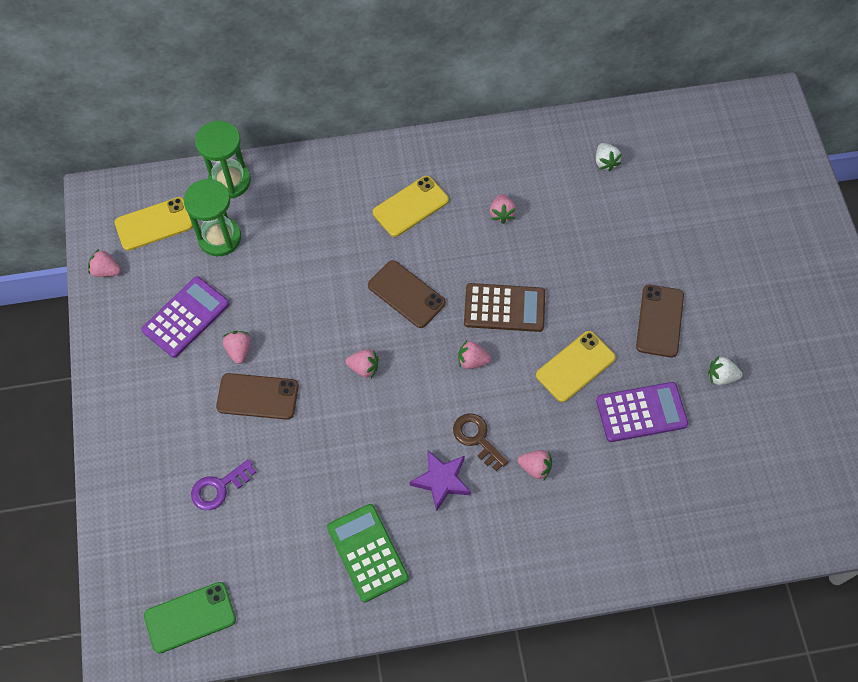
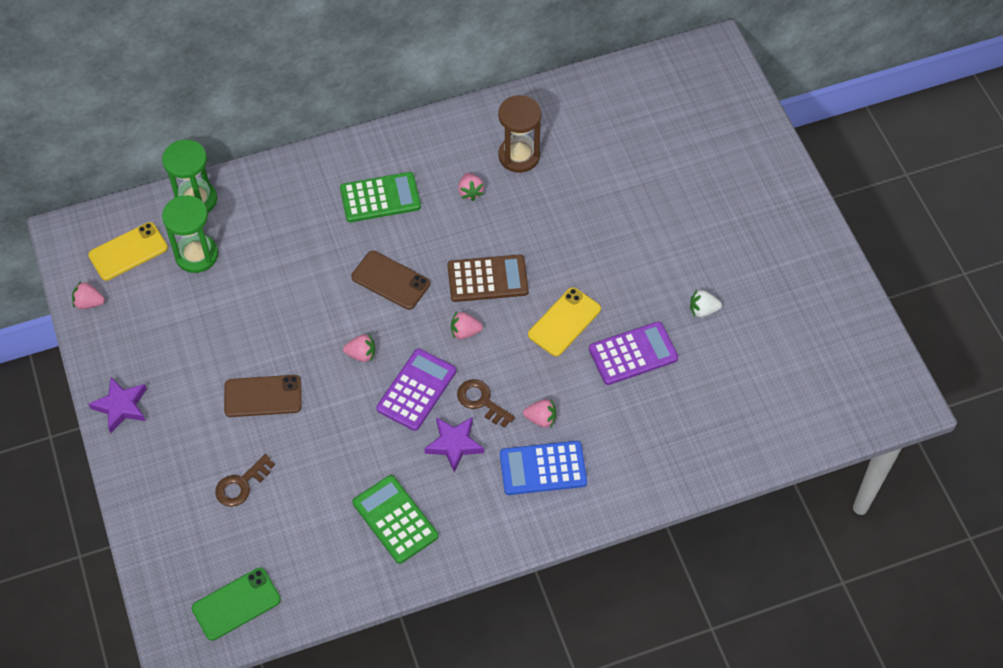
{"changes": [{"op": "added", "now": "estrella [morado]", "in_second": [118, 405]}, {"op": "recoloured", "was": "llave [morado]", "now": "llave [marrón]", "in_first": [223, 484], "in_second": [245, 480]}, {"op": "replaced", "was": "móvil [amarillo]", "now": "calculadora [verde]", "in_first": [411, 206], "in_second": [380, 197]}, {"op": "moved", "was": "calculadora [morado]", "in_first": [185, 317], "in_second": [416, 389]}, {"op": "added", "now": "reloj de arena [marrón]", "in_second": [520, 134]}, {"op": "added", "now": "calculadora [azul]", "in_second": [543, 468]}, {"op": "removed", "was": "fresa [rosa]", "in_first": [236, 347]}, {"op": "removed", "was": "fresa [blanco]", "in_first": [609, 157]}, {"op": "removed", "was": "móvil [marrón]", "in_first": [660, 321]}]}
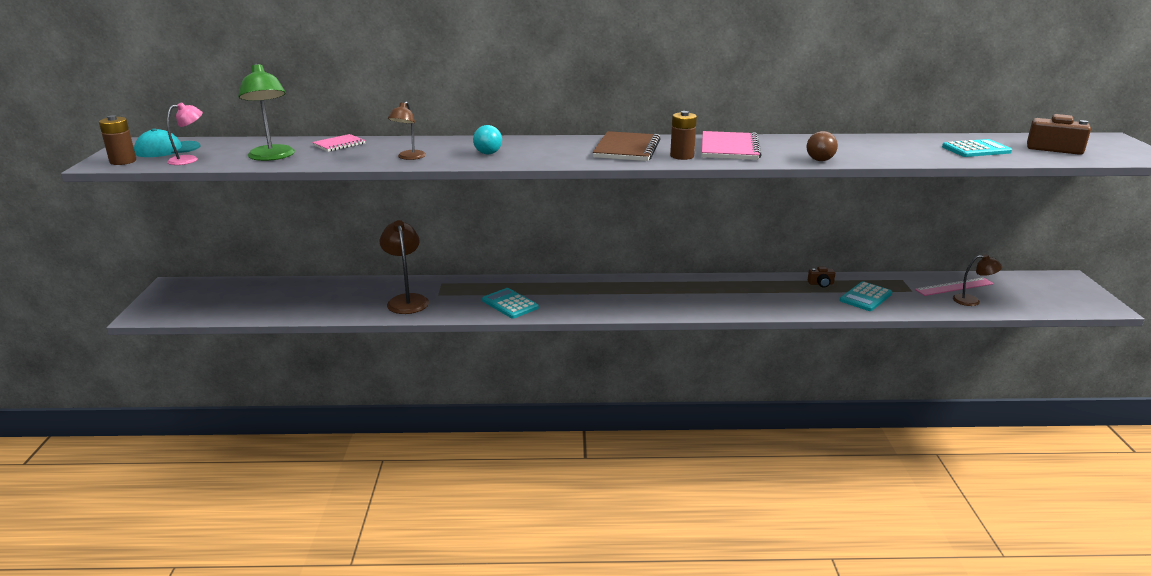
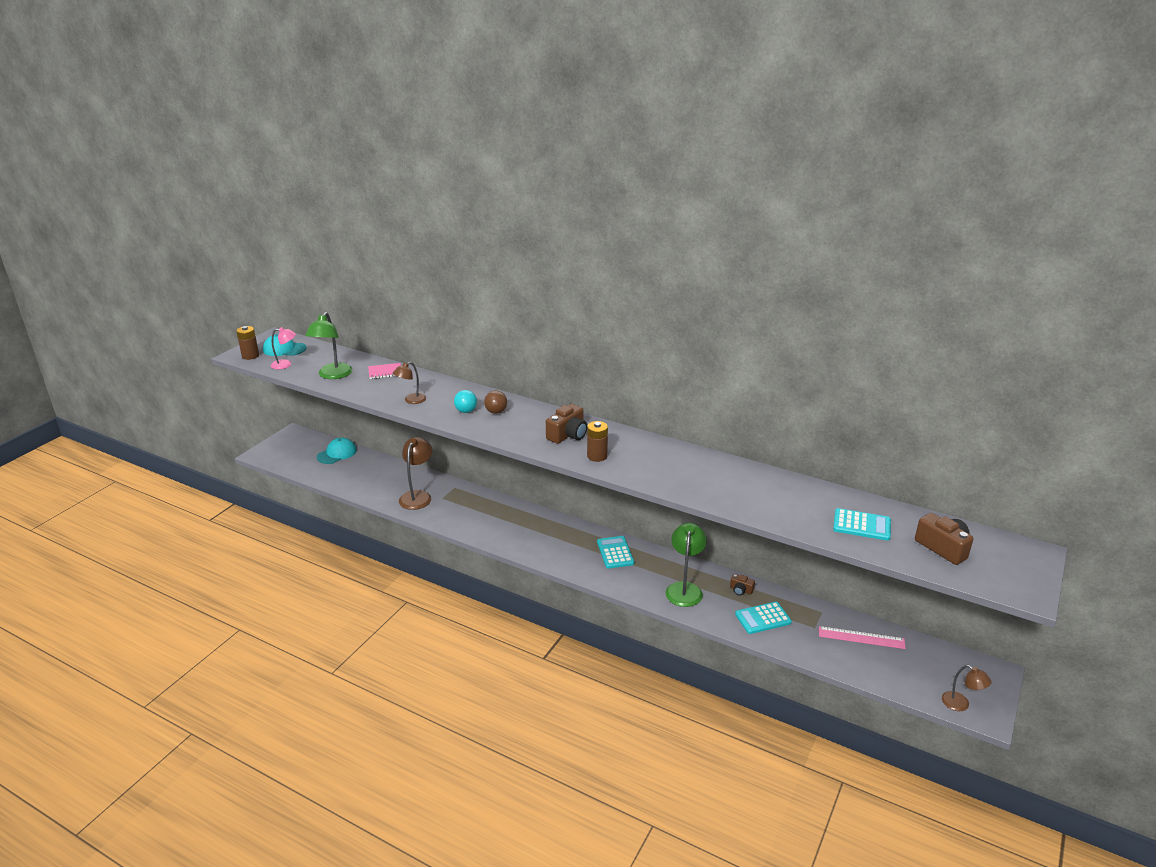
{"changes": [{"op": "added", "now": "gorra [turquesa]", "in_second": [337, 451]}, {"op": "moved", "was": "pelota [marrón]", "in_first": [822, 146], "in_second": [495, 402]}, {"op": "replaced", "was": "cuaderno [marrón]", "now": "cámara [marrón]", "in_first": [627, 146], "in_second": [566, 424]}, {"op": "moved", "was": "calculadora [turquesa]", "in_first": [510, 303], "in_second": [615, 552]}, {"op": "added", "now": "lámpara [verde]", "in_second": [686, 565]}, {"op": "moved", "was": "lámpara [marrón]", "in_first": [977, 280], "in_second": [967, 688]}, {"op": "removed", "was": "cuaderno [rosa]", "in_first": [732, 145]}]}
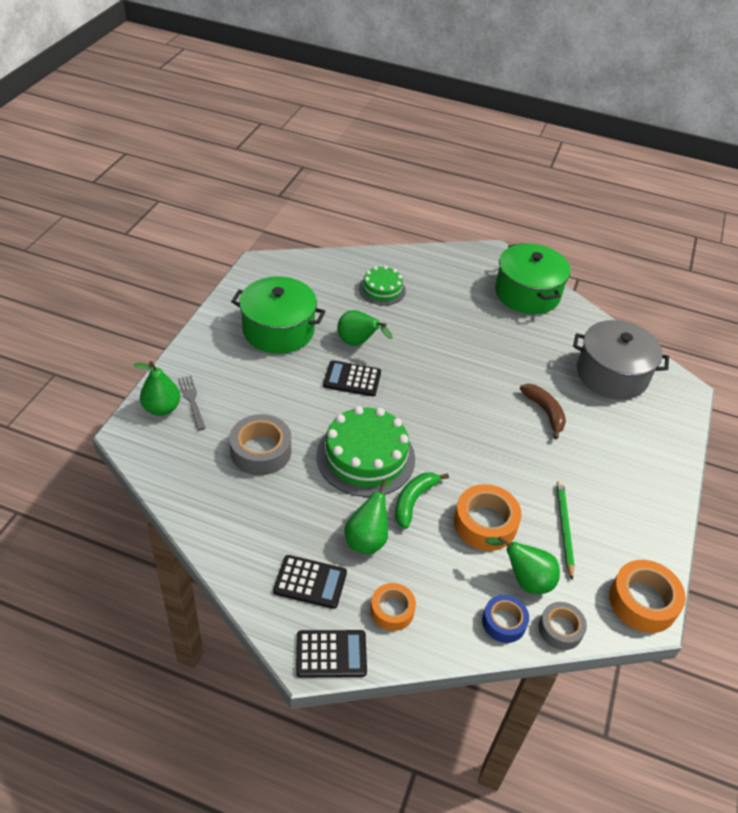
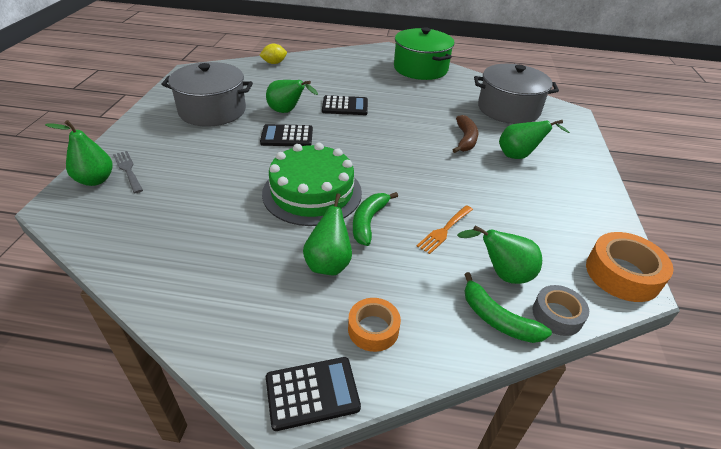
{"changes": [{"op": "recoloured", "was": "olla [verde]", "now": "olla [gris]", "in_first": [278, 315], "in_second": [207, 94]}, {"op": "added", "now": "limón [amarillo]", "in_second": [273, 54]}, {"op": "moved", "was": "calculadora [negro]", "in_first": [310, 582], "in_second": [345, 105]}, {"op": "replaced", "was": "cinta adhesiva [naranja]", "now": "tenedor [naranja]", "in_first": [488, 517], "in_second": [445, 229]}, {"op": "turned", "was": "plátano [marrón]", "in_first": [543, 412], "in_second": [465, 134], "clockwise": 45}, {"op": "replaced", "was": "cinta adhesiva [azul]", "now": "plátano [verde]", "in_first": [505, 619], "in_second": [508, 307]}, {"op": "added", "now": "pera [verde]", "in_second": [534, 139]}, {"op": "removed", "was": "cinta adhesiva [gris]", "in_first": [260, 444]}, {"op": "removed", "was": "tarta [verde]", "in_first": [382, 285]}, {"op": "removed", "was": "lápiz [verde]", "in_first": [565, 530]}]}
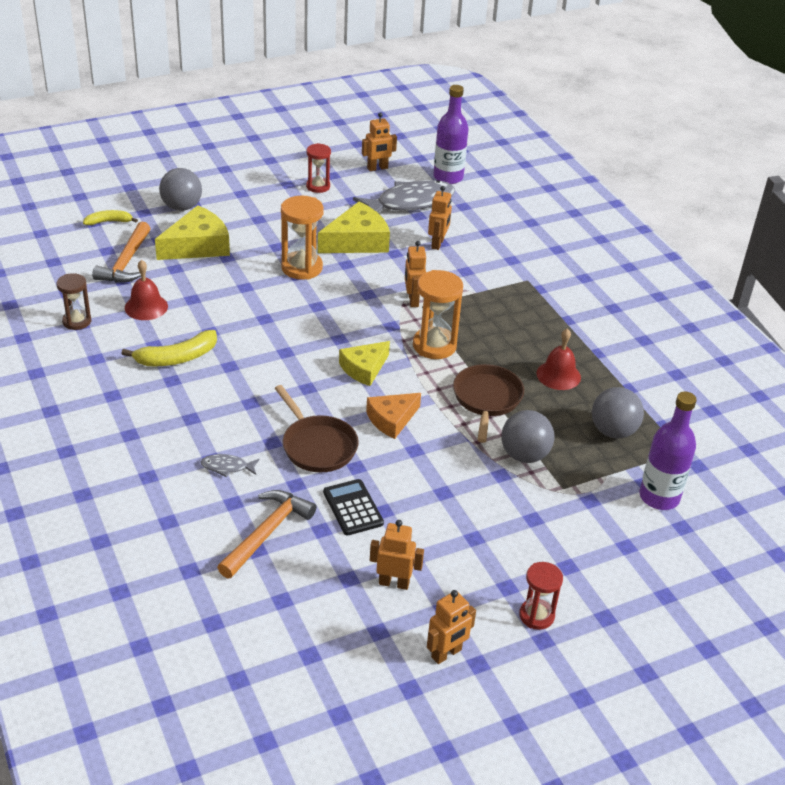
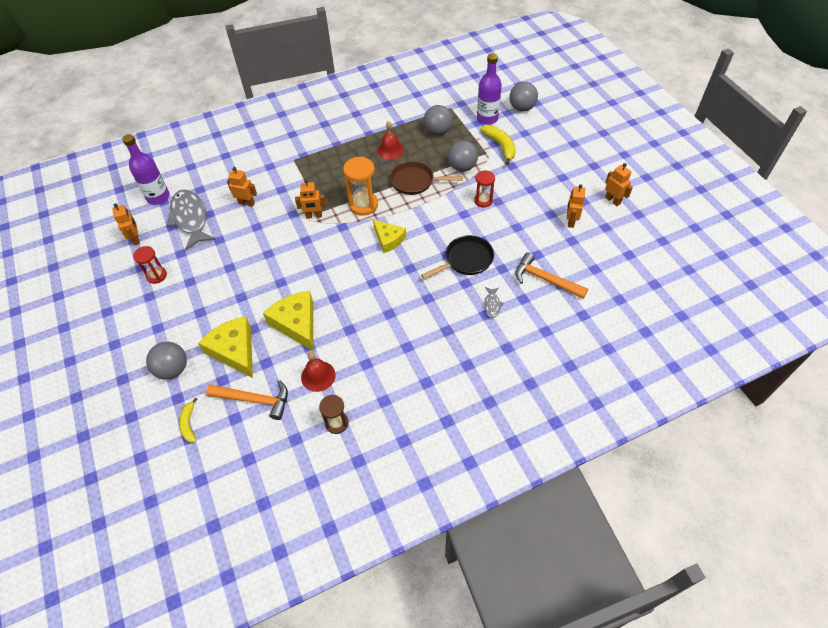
{"changes": [{"op": "moved", "was": "queso [amarillo]", "in_first": [354, 227], "in_second": [288, 321]}, {"op": "recoloured", "was": "sartén [marrón]", "now": "sartén [negro]", "in_first": [317, 428], "in_second": [457, 257]}, {"op": "moved", "was": "reloj de arena [rojo]", "in_first": [541, 596], "in_second": [484, 189]}, {"op": "moved", "was": "plátano [amarillo]", "in_first": [169, 348], "in_second": [498, 145]}, {"op": "added", "now": "pelota [gris]", "in_second": [523, 96]}, {"op": "removed", "was": "reloj de arena [naranja]", "in_first": [302, 238]}, {"op": "removed", "was": "calculadora [negro]", "in_first": [353, 507]}, {"op": "removed", "was": "queso [naranja]", "in_first": [393, 416]}]}
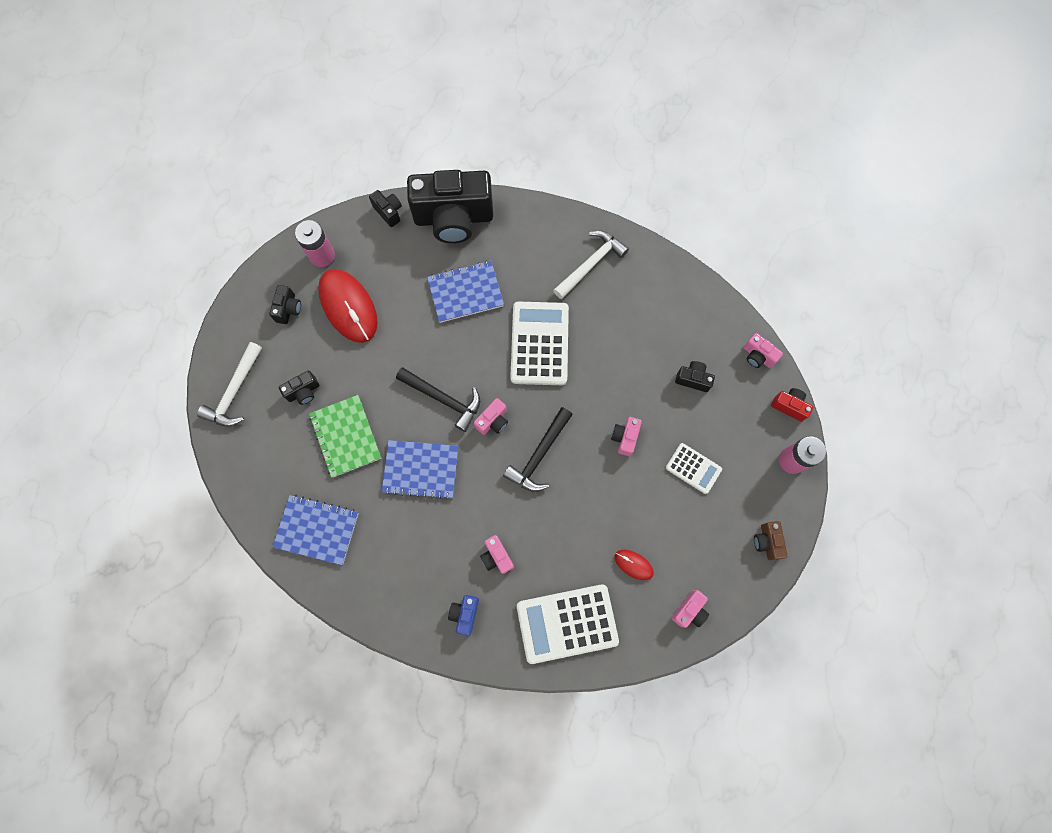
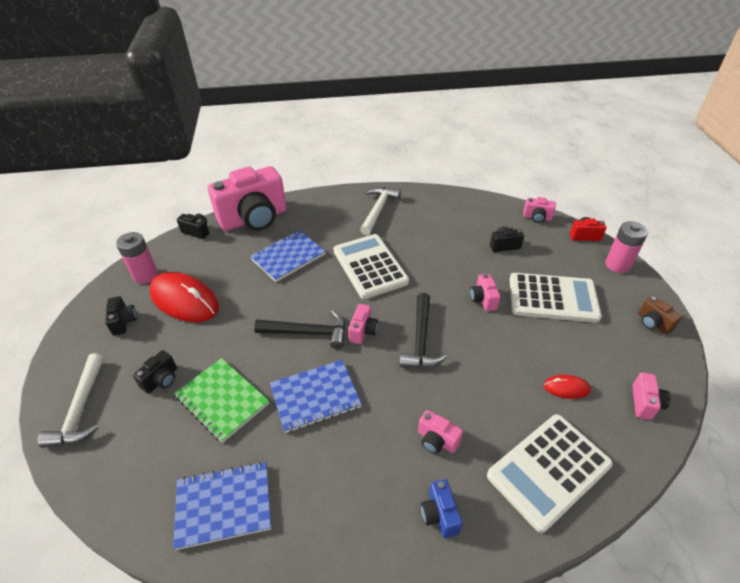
{"changes": [{"op": "recoloured", "was": "cámara [negro]", "now": "cámara [rosa]", "in_first": [450, 206], "in_second": [247, 198]}, {"op": "resized", "was": "calculadora [blanco]", "in_first": [694, 468], "in_second": [556, 298], "ratio": 1.83}]}
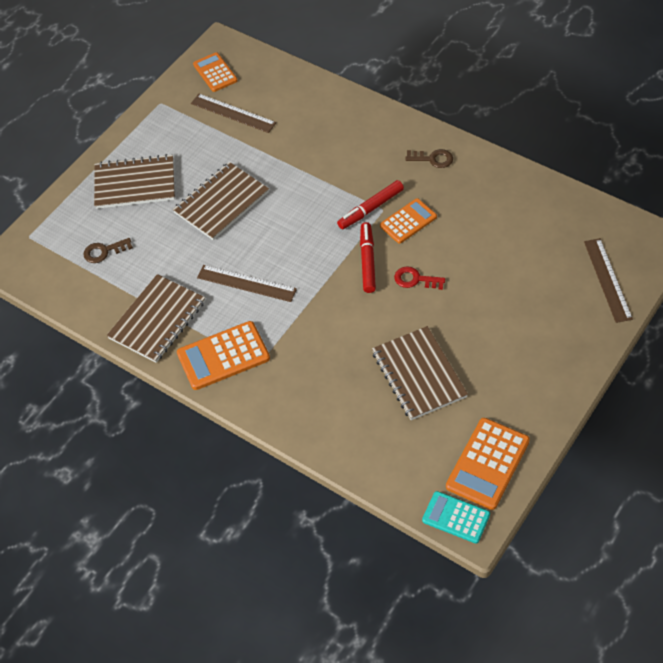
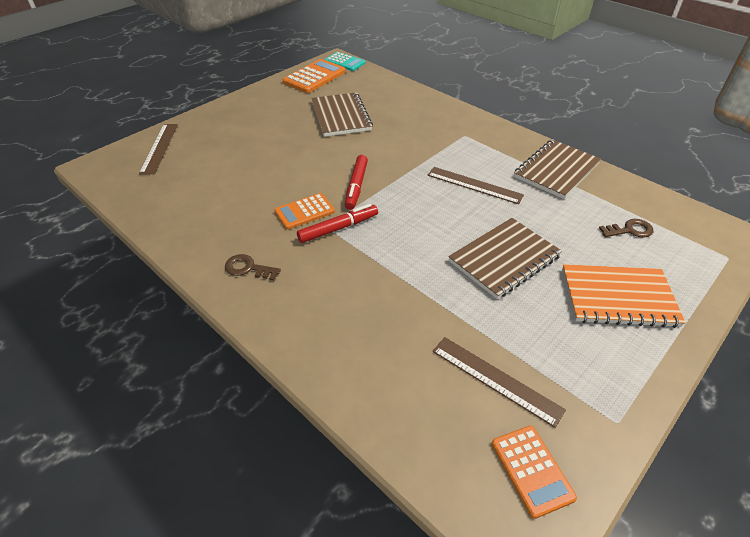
{"changes": [{"op": "recoloured", "was": "cuaderno [marrón]", "now": "cuaderno [naranja]", "in_first": [134, 181], "in_second": [624, 296]}, {"op": "removed", "was": "calculadora [naranja]", "in_first": [223, 355]}, {"op": "removed", "was": "llave [rojo]", "in_first": [419, 278]}]}
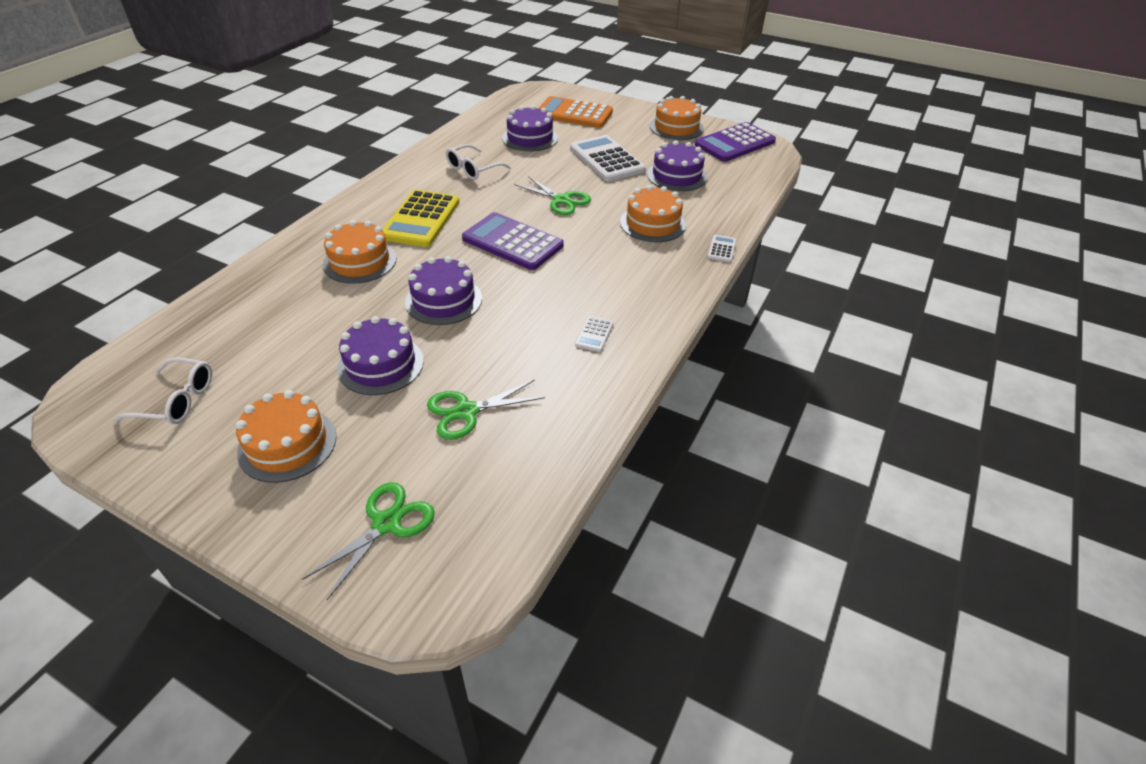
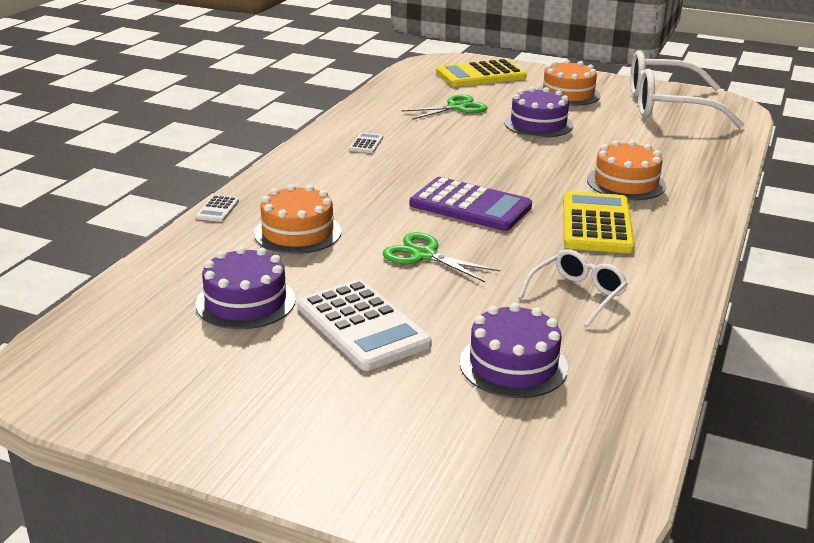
{"changes": [{"op": "replaced", "was": "tijeras [verde]", "now": "calculadora [amarillo]", "in_first": [368, 541], "in_second": [481, 73]}, {"op": "resized", "was": "gafas [blanco]", "in_first": [163, 391], "in_second": [687, 88], "ratio": 1.99}, {"op": "removed", "was": "tarta [morado]", "in_first": [443, 290]}, {"op": "removed", "was": "calculadora [naranja]", "in_first": [575, 112]}, {"op": "removed", "was": "tarta [naranja]", "in_first": [677, 118]}, {"op": "removed", "was": "calculadora [morado]", "in_first": [735, 142]}]}
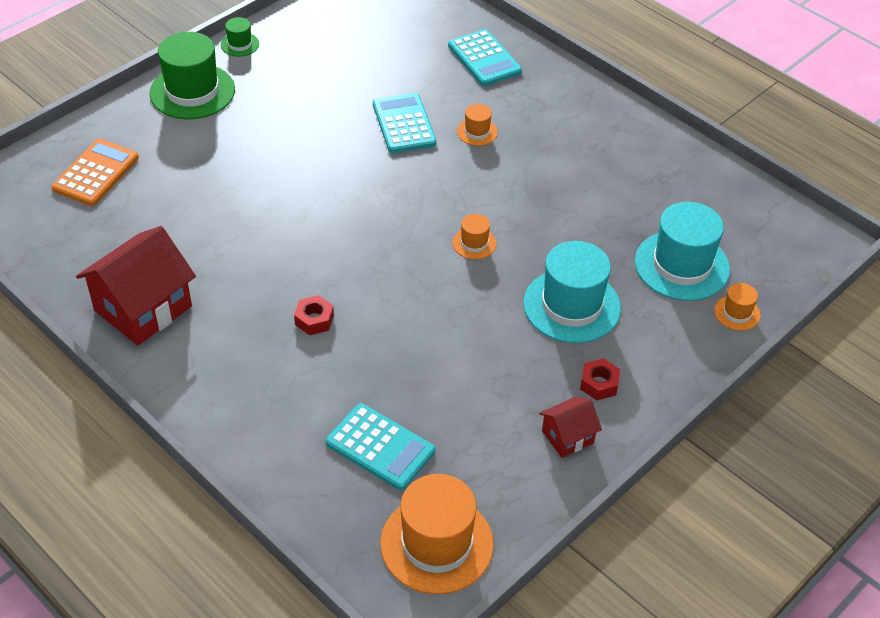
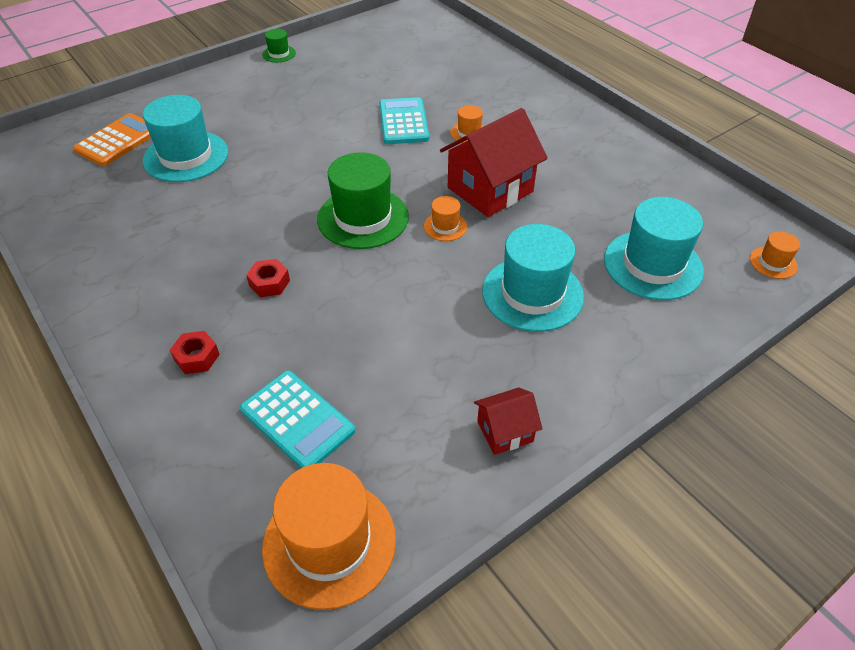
{"changes": [{"op": "added", "now": "sombrero [turquesa]", "in_second": [185, 138]}, {"op": "moved", "was": "tuerca [rojo]", "in_first": [600, 379], "in_second": [195, 352]}, {"op": "moved", "was": "sombrero [verde]", "in_first": [192, 75], "in_second": [363, 200]}, {"op": "moved", "was": "casa [rojo]", "in_first": [136, 286], "in_second": [494, 162]}, {"op": "moved", "was": "sombrero [naranja]", "in_first": [737, 307], "in_second": [775, 255]}, {"op": "removed", "was": "calculadora [turquesa]", "in_first": [485, 57]}]}
